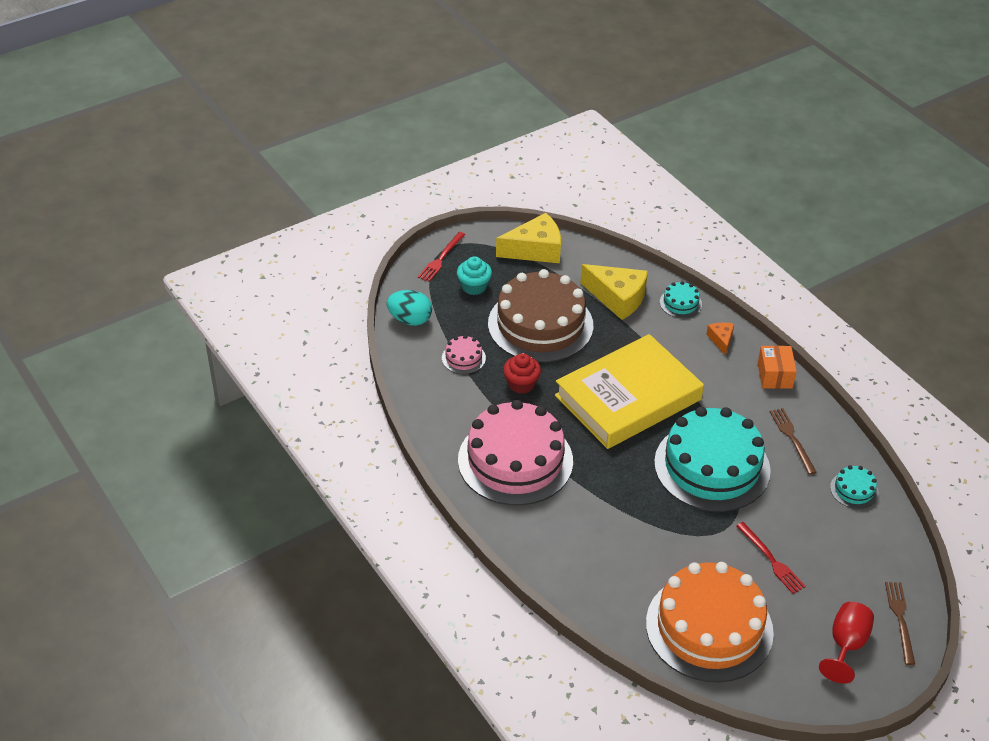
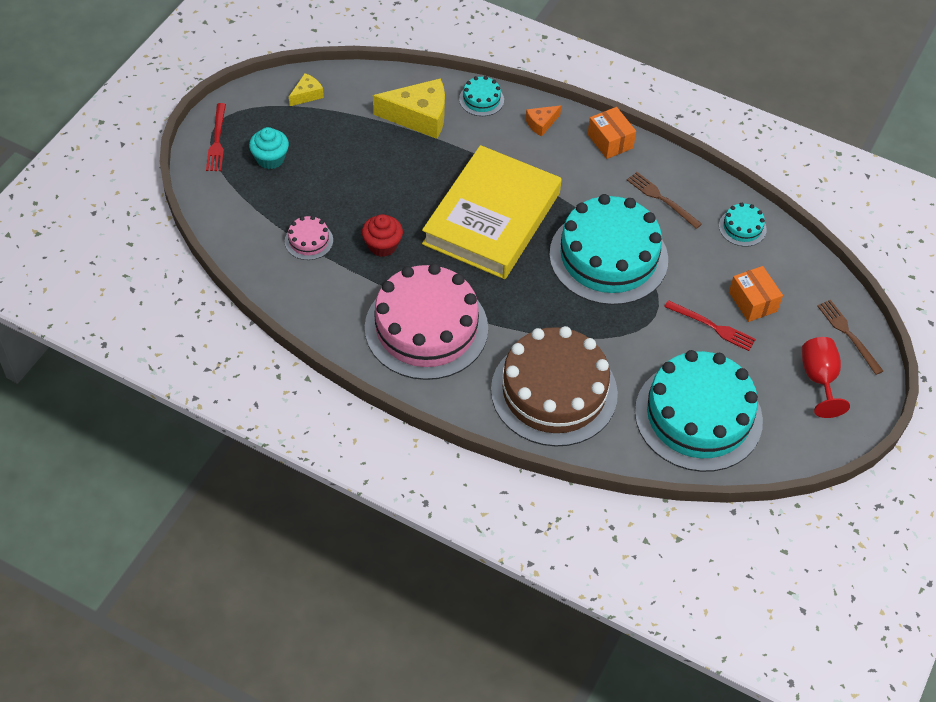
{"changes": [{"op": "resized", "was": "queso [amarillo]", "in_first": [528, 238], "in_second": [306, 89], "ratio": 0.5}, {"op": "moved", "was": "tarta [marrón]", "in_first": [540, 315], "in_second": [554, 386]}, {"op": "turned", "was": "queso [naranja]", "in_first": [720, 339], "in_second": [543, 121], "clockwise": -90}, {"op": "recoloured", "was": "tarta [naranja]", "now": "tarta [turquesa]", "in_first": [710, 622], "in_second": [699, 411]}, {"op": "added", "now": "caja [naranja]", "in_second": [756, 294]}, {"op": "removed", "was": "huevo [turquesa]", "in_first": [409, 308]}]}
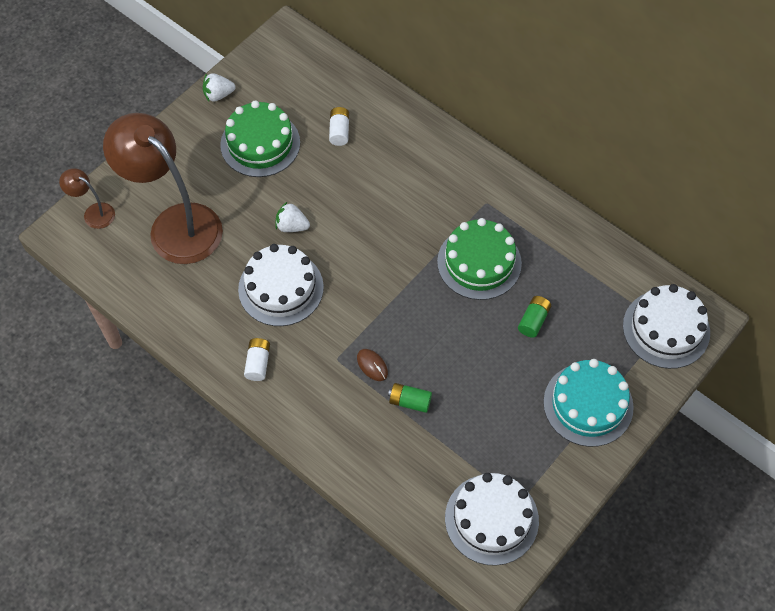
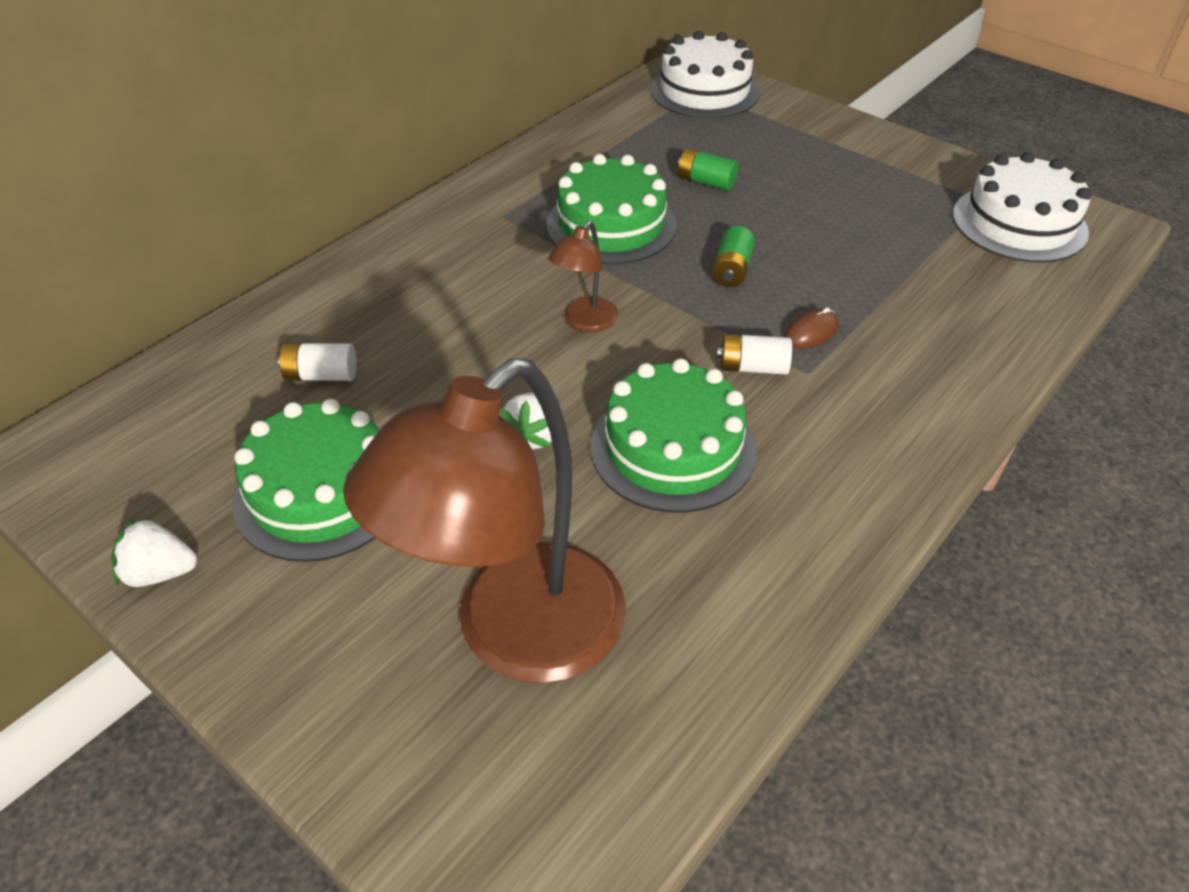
{"changes": [{"op": "turned", "was": "fresa [blanco]", "in_first": [219, 87], "in_second": [154, 552], "clockwise": 105}, {"op": "moved", "was": "lámpara [marrón]", "in_first": [87, 198], "in_second": [583, 276]}, {"op": "recoloured", "was": "tarta [blanco]", "now": "tarta [verde]", "in_first": [281, 285], "in_second": [674, 435]}, {"op": "moved", "was": "pila [verde]", "in_first": [410, 398], "in_second": [733, 256]}, {"op": "moved", "was": "pila [blanco]", "in_first": [257, 359], "in_second": [754, 354]}, {"op": "removed", "was": "tarta [turquesa]", "in_first": [588, 403]}]}
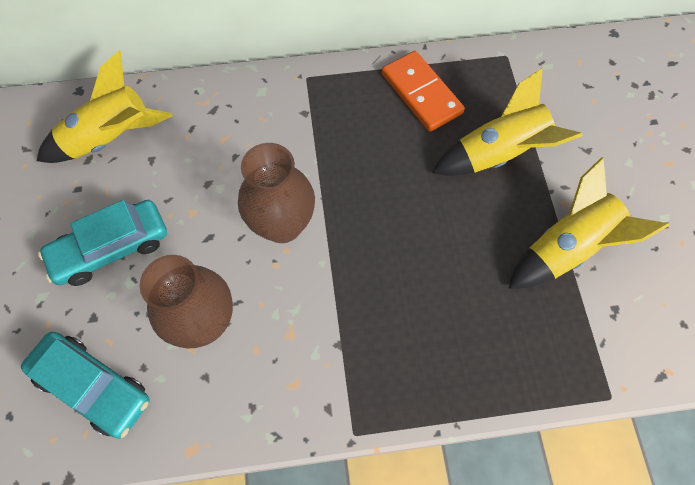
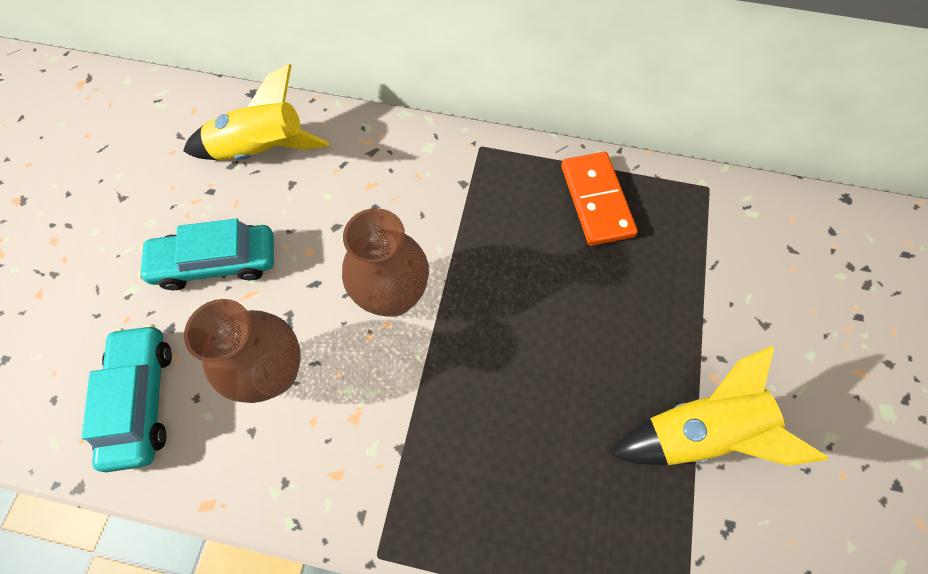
{"changes": [{"op": "turned", "was": "coche [turquesa]", "in_first": [85, 385], "in_second": [126, 398], "clockwise": -150}, {"op": "removed", "was": "cohete [amarillo]", "in_first": [507, 122]}]}
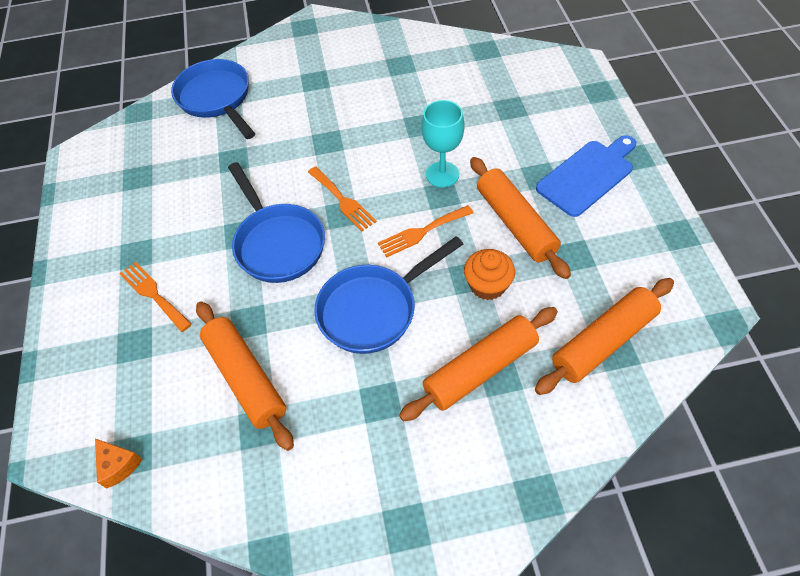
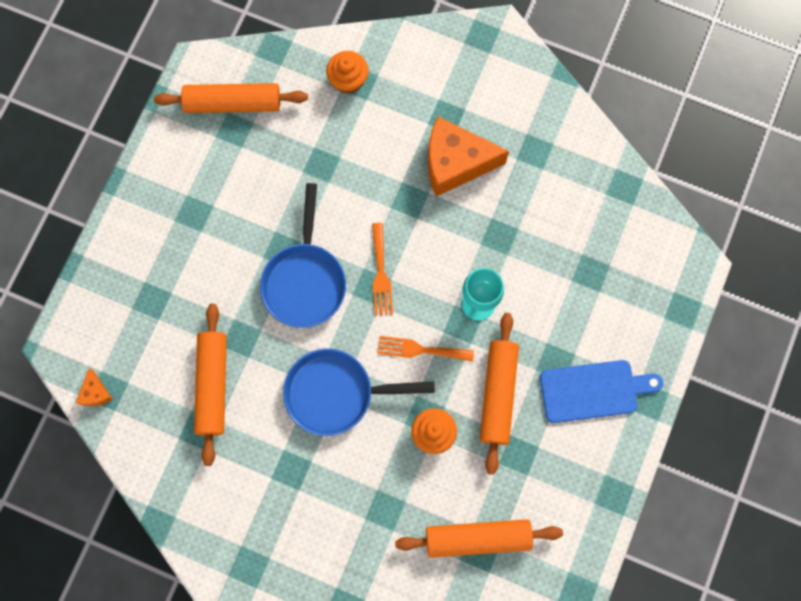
{"changes": [{"op": "moved", "was": "rodillo [naranja]", "in_first": [478, 364], "in_second": [231, 98]}, {"op": "replaced", "was": "sartén [azul]", "now": "magdalena [naranja]", "in_first": [213, 99], "in_second": [347, 72]}, {"op": "added", "now": "queso [naranja]", "in_second": [468, 156]}, {"op": "removed", "was": "tenedor [naranja]", "in_first": [155, 296]}]}
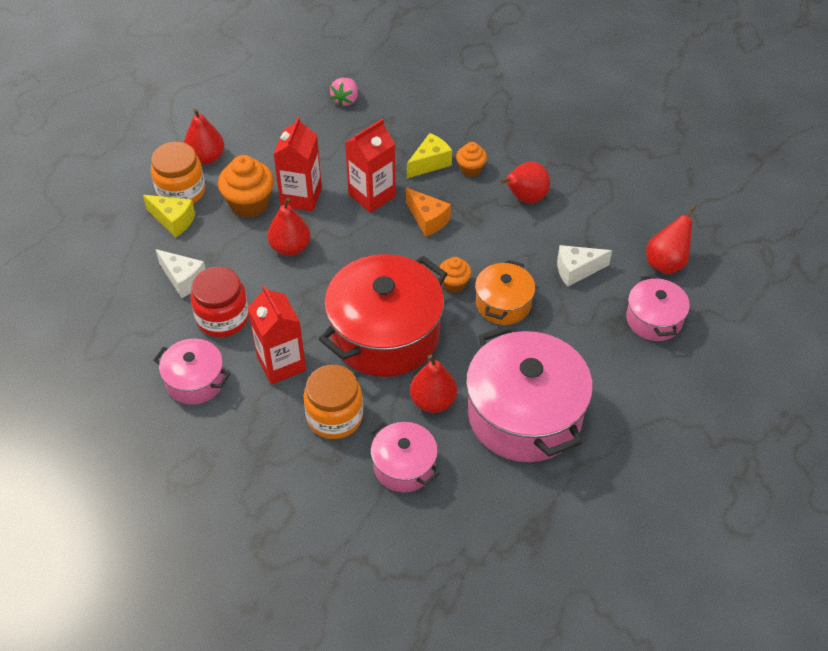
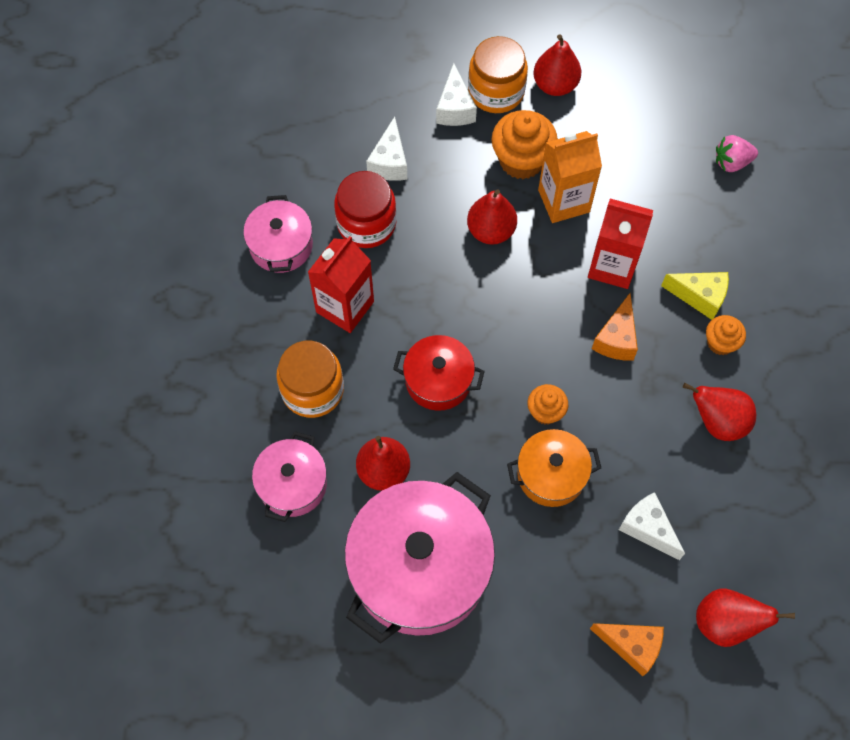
{"changes": [{"op": "resized", "was": "olla [rojo]", "in_first": [383, 315], "in_second": [439, 373], "ratio": 0.52}, {"op": "recoloured", "was": "queso [amarillo]", "now": "queso [blanco]", "in_first": [169, 216], "in_second": [456, 94]}, {"op": "recoloured", "was": "cartón de leche [rojo]", "now": "cartón de leche [naranja]", "in_first": [297, 164], "in_second": [570, 177]}, {"op": "replaced", "was": "olla [rosa]", "now": "queso [naranja]", "in_first": [658, 308], "in_second": [627, 649]}]}
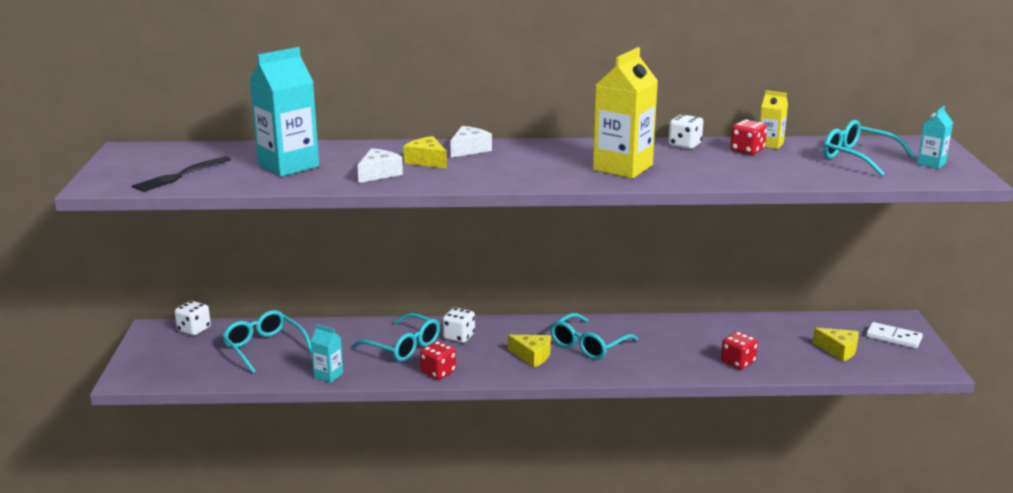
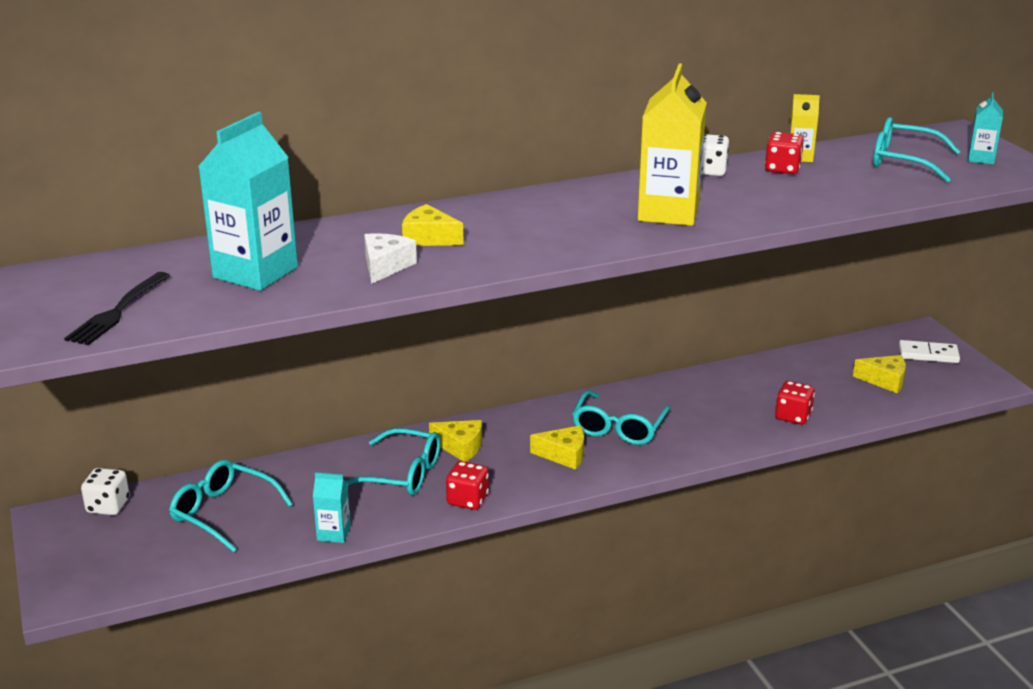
{"changes": [{"op": "replaced", "was": "dado [blanco]", "now": "queso [amarillo]", "in_first": [458, 325], "in_second": [455, 441]}, {"op": "removed", "was": "queso [blanco]", "in_first": [471, 142]}]}
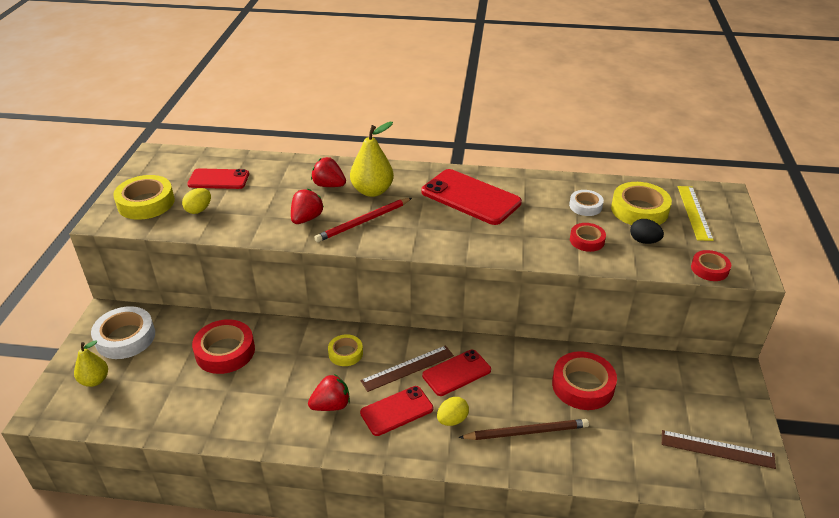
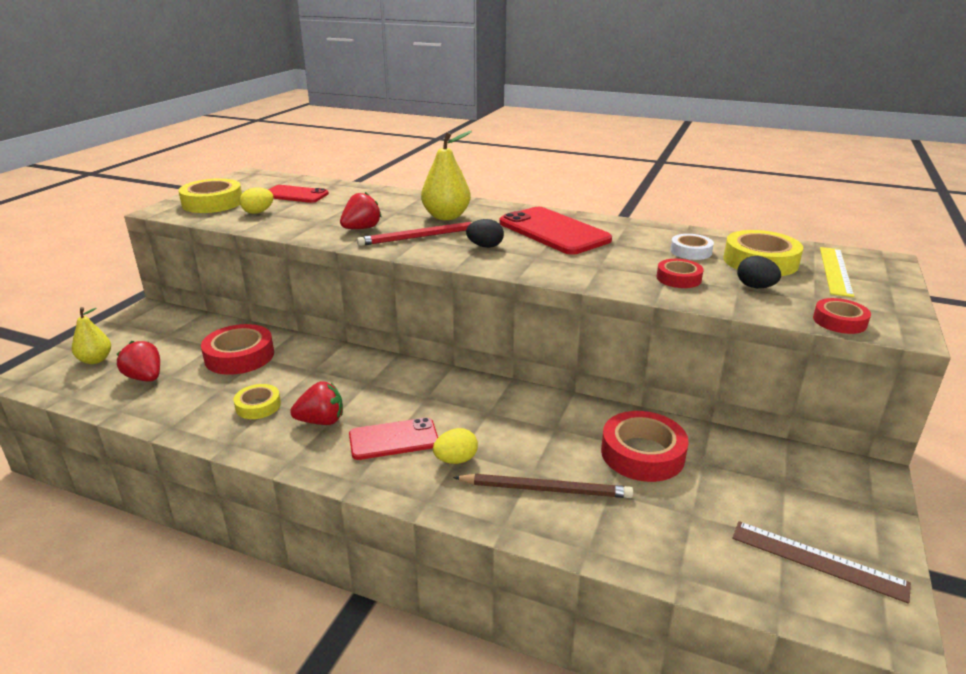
{"changes": [{"op": "moved", "was": "fresa [rojo]", "in_first": [328, 172], "in_second": [138, 361]}, {"op": "moved", "was": "cinta adhesiva [amarillo]", "in_first": [345, 350], "in_second": [257, 401]}, {"op": "added", "now": "huevo [negro]", "in_second": [485, 233]}, {"op": "removed", "was": "cinta adhesiva [blanco]", "in_first": [123, 332]}, {"op": "removed", "was": "regla [marrón]", "in_first": [407, 368]}, {"op": "removed", "was": "móvil [rojo]", "in_first": [456, 373]}]}
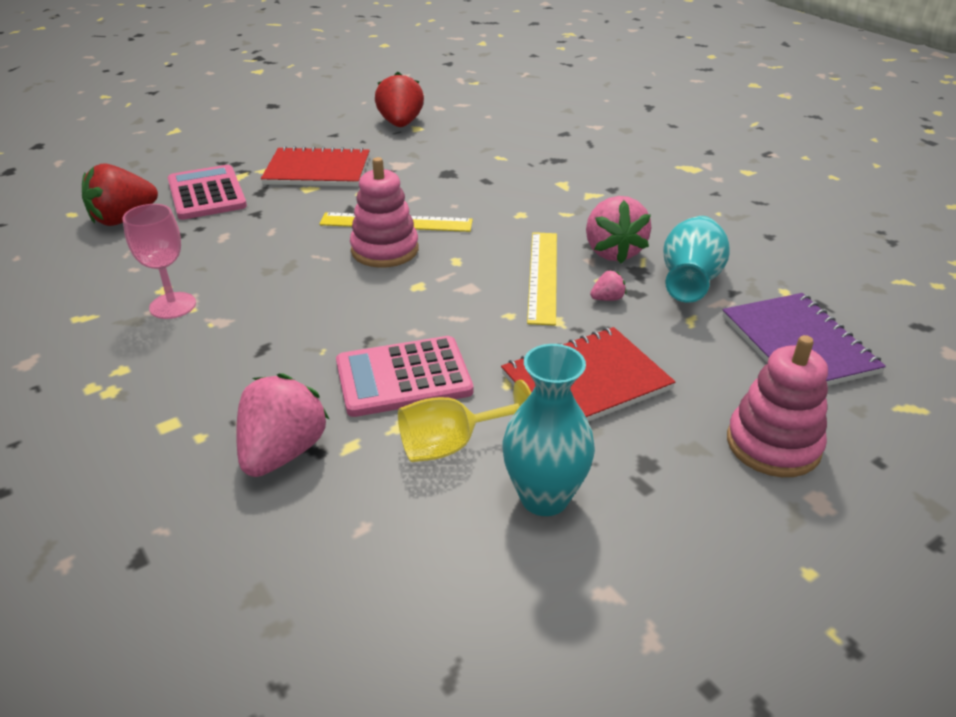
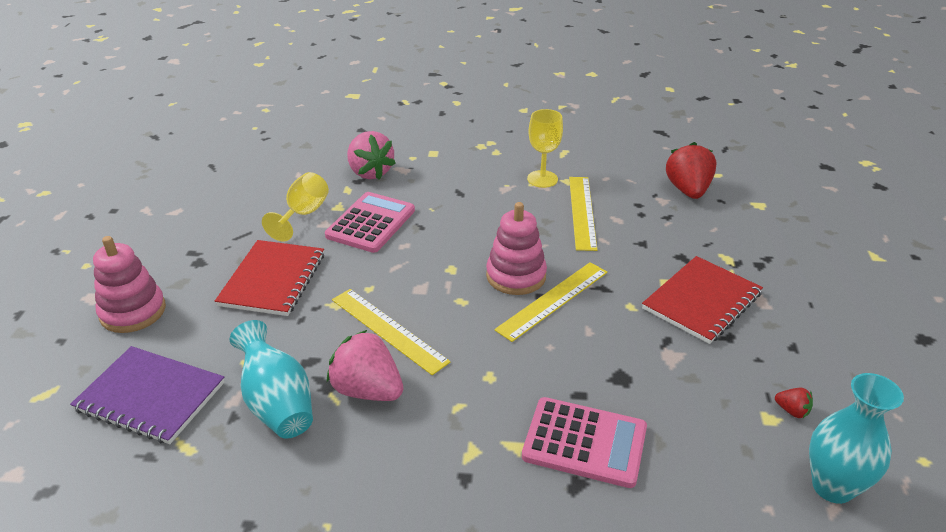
{"changes": [{"op": "moved", "was": "calculadora [rosa]", "in_first": [207, 192], "in_second": [584, 442]}, {"op": "recoloured", "was": "copa [rosa]", "now": "copa [amarillo]", "in_first": [159, 261], "in_second": [545, 148]}, {"op": "added", "now": "regla [amarillo]", "in_second": [583, 214]}, {"op": "resized", "was": "fresa [rojo]", "in_first": [399, 99], "in_second": [794, 403], "ratio": 0.45}, {"op": "moved", "was": "florero [turquesa]", "in_first": [549, 430], "in_second": [856, 438]}, {"op": "removed", "was": "fresa [rosa]", "in_first": [608, 286]}]}
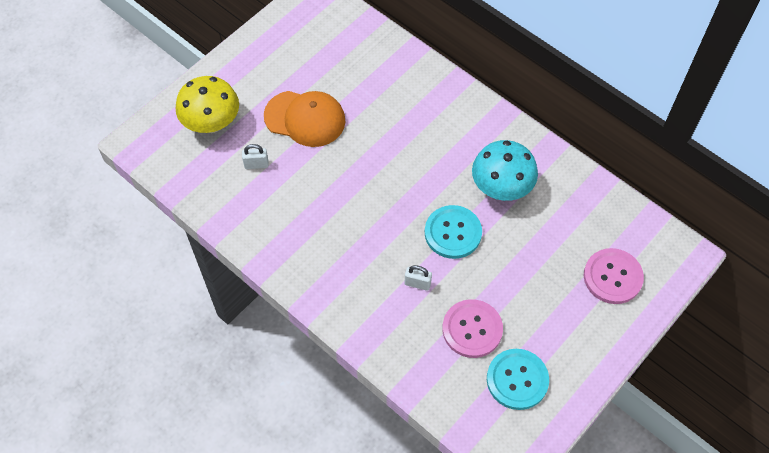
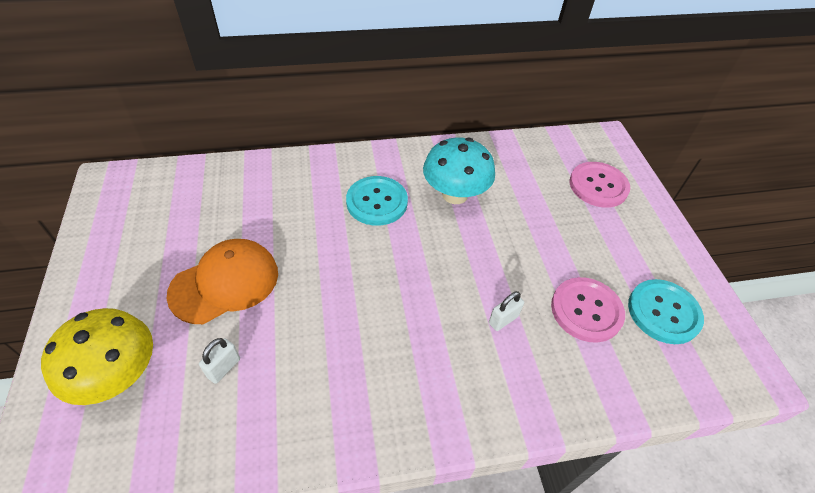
{"changes": [{"op": "moved", "was": "botón [turquesa]", "in_first": [453, 232], "in_second": [377, 201]}]}
